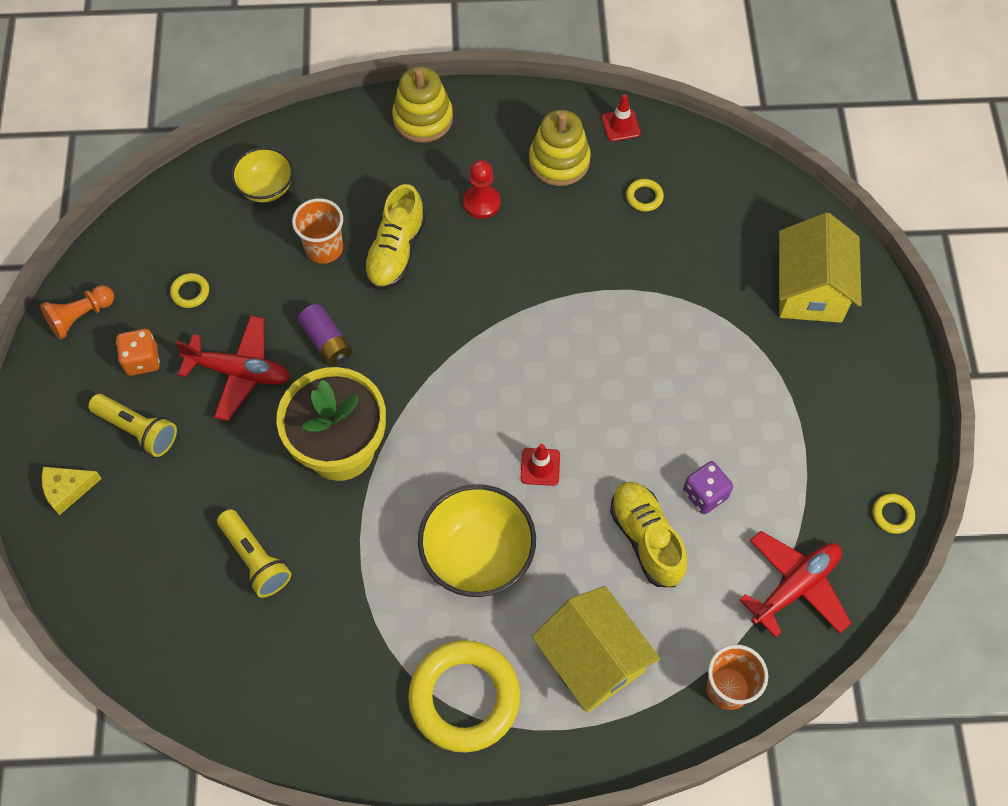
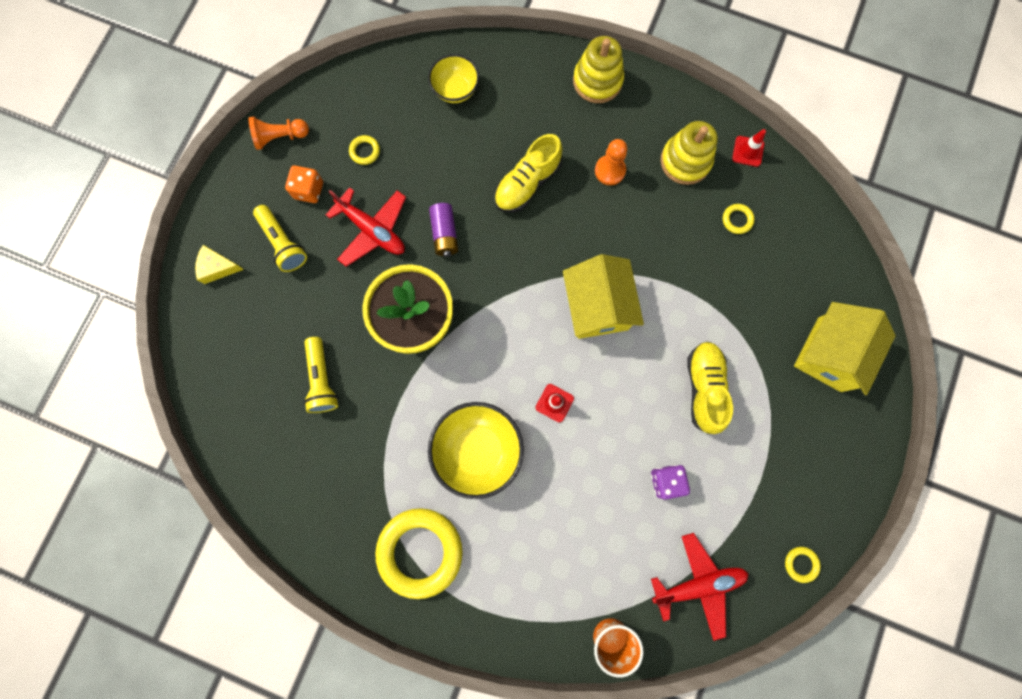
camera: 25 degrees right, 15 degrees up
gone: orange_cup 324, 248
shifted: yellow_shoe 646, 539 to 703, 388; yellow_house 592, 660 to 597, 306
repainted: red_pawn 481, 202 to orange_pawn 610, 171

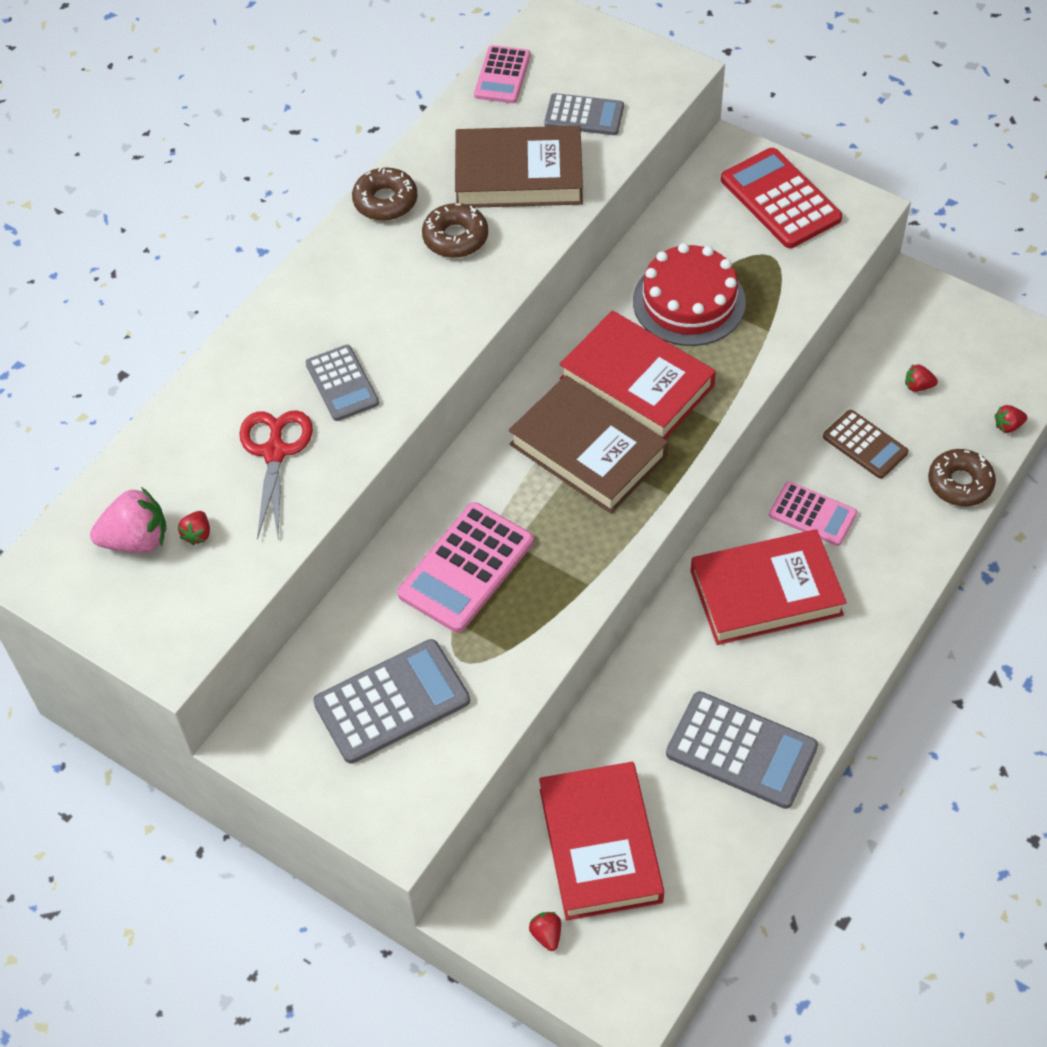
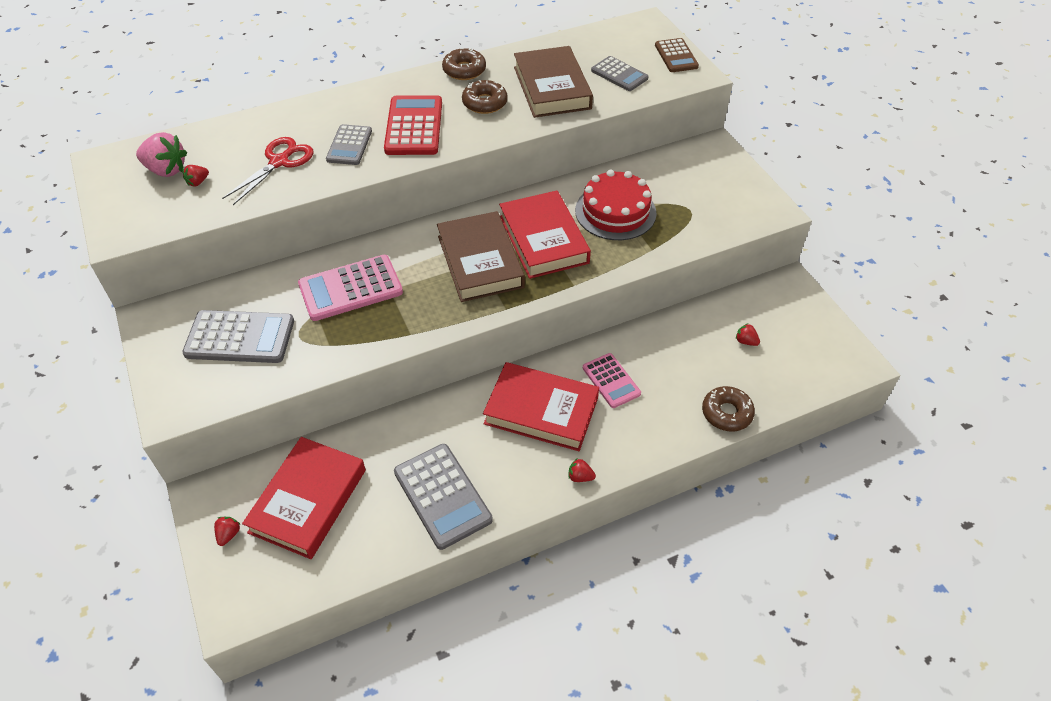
camera: 30 degrees right, 5 degrees down
gone: pink_calculator 502, 75
shifted: red_calculator 780, 199 to 414, 126; red_strawberry 1008, 426 to 580, 477; brown_calculator 865, 445 to 676, 56
rotated: brown_book 519, 175 = 552, 88 45 degrees clockwise

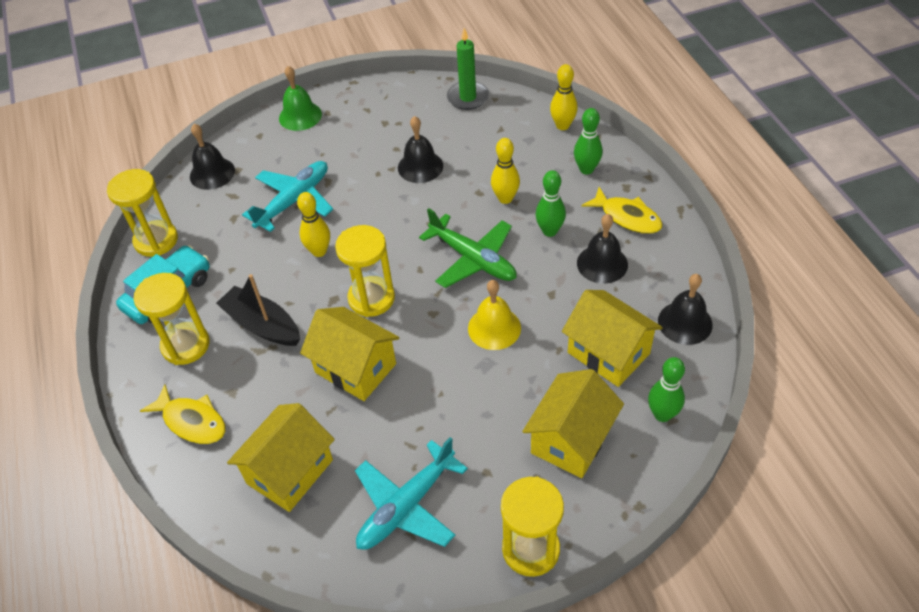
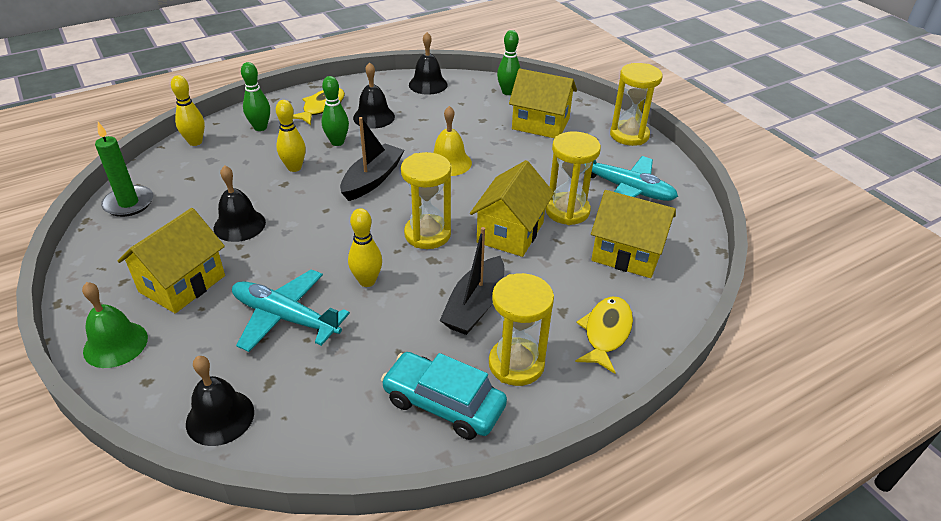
camera: 105 degrees left, 10 degrees down
shifted: yellow_hourglass 156, 240 to 567, 211; yellow_house 608, 353 to 182, 284
swapped: green_plane 473, 259 to black_boat 372, 179

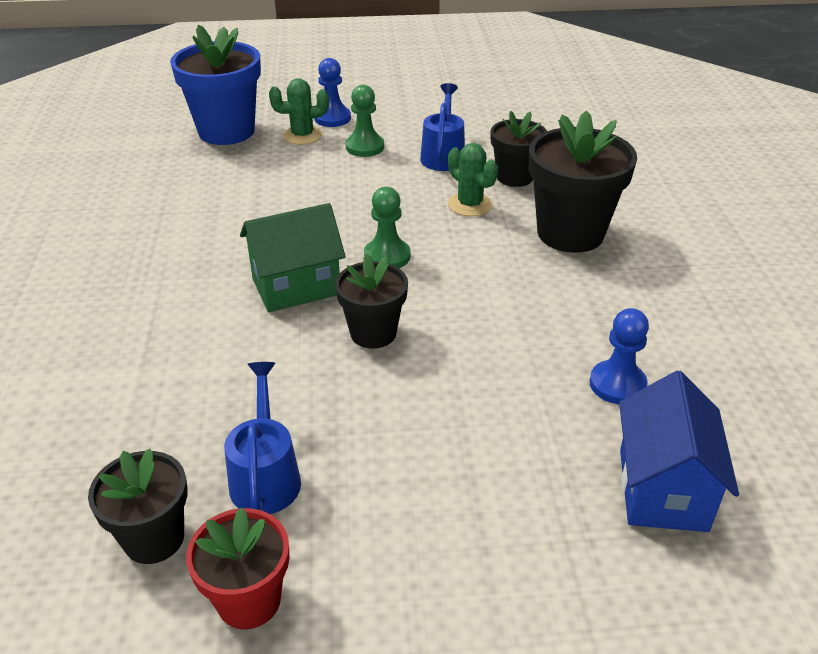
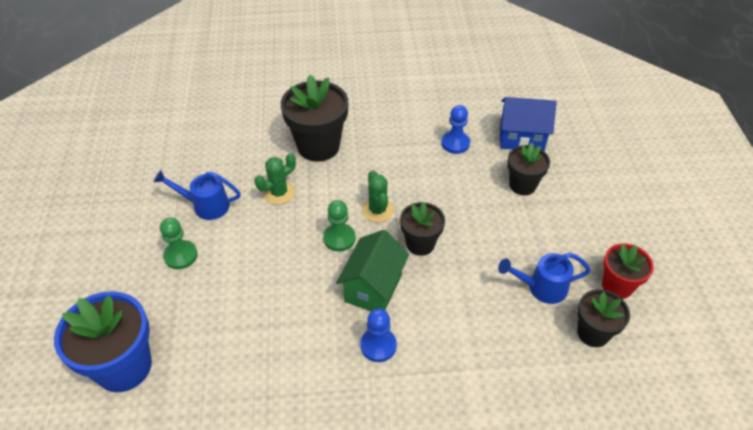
camera: 90 degrees left, 10 degrees up
shifted: blue_pawn 332, 118 to 378, 345; green_cactus 302, 135 to 377, 210; black_flower_pot 514, 177 to 522, 185
rotated: green_house 296, 286 = 373, 288 45 degrees clockwise

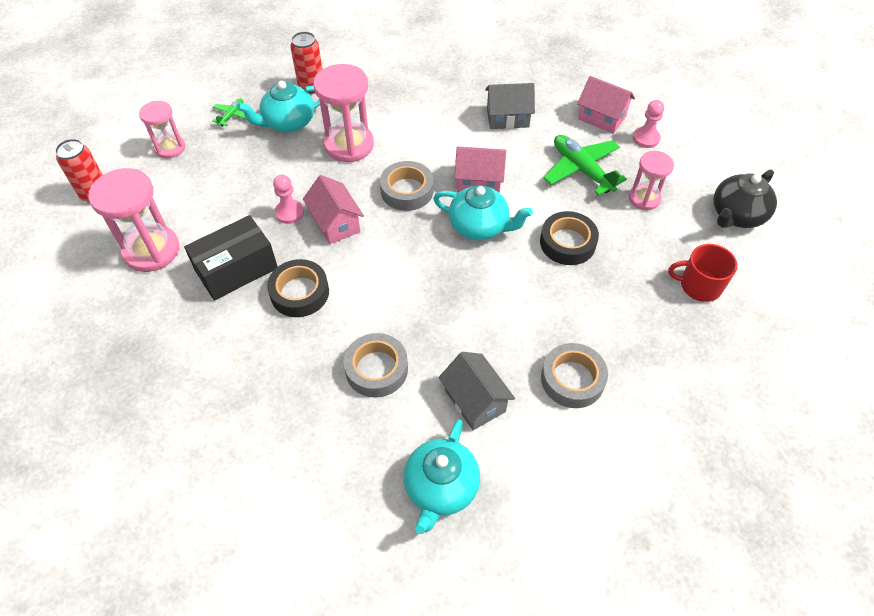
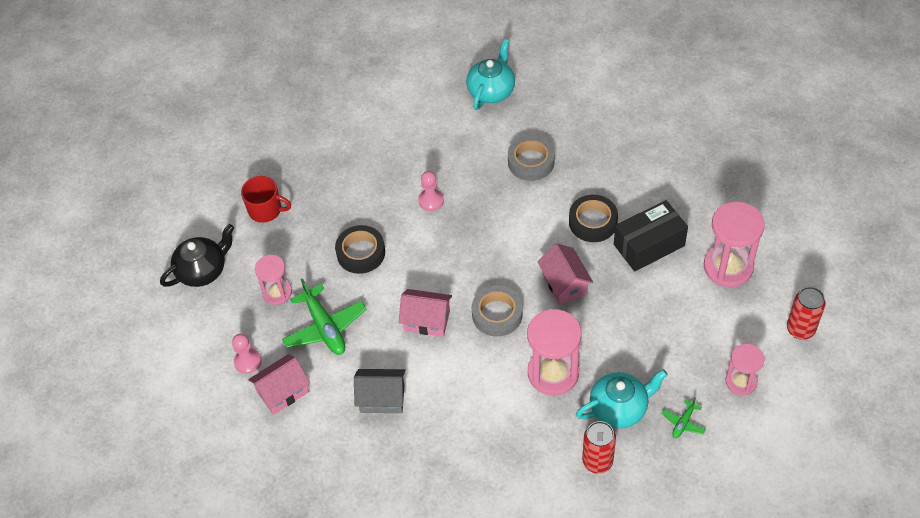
camera: 170 degrees left, 0 degrees up
gone: turquoise_teapot 480, 226; grey_tape 572, 379; grey_house 475, 401
shifted: pink_pawn 289, 212 to 431, 200
rotated: pink_house 602, 118 = 283, 392 75 degrees counterclockwise

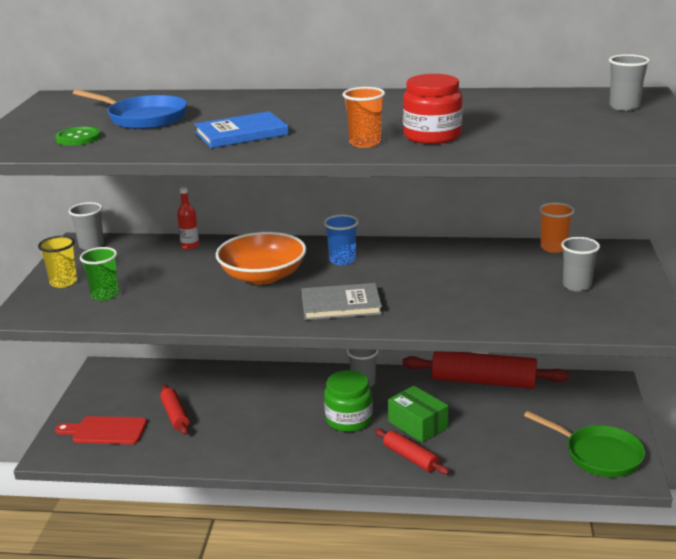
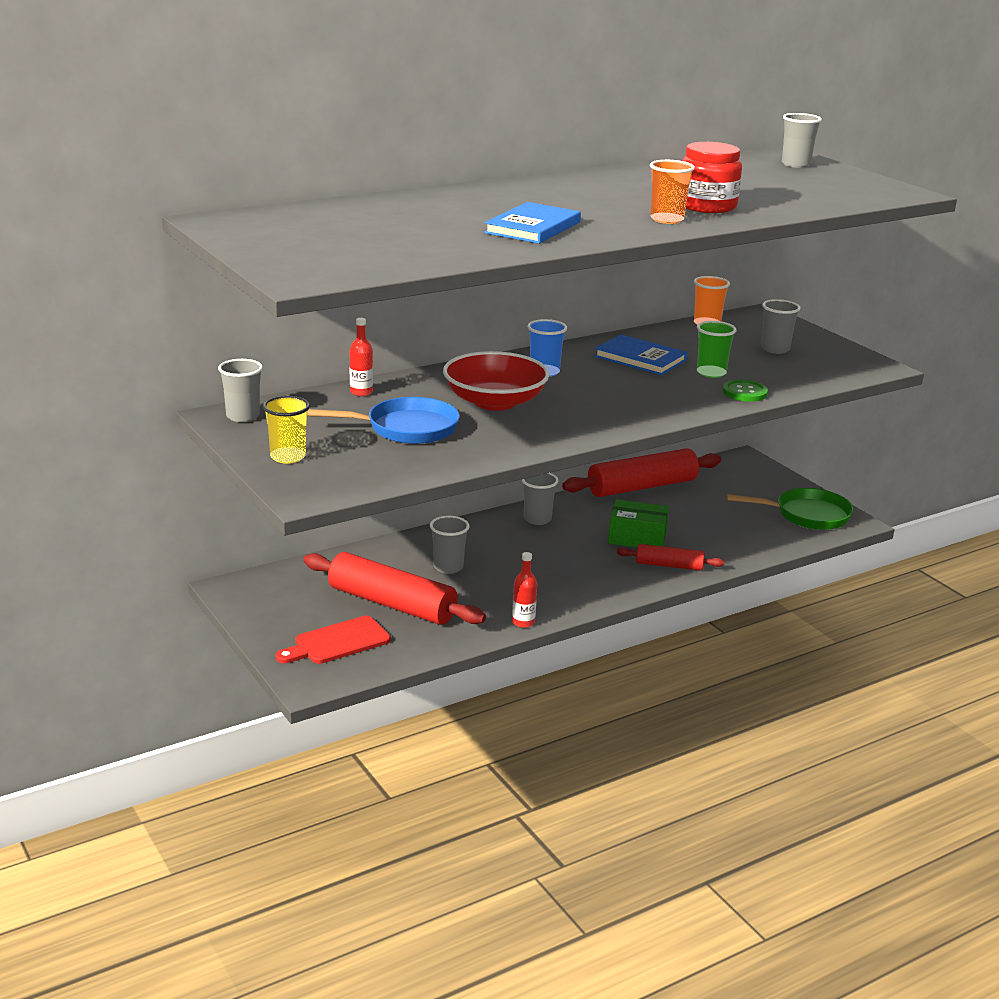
camera: 40 degrees left, 0 degrees up
gone: grey_book 341, 305; green_jar 349, 419
new: blue_book 640, 358; grey_cup 448, 567; red_bottle 523, 622
shifted: blue_pan 143, 118 to 405, 428; green_button 78, 138 to 745, 392; green_cup 105, 295 to 711, 373
repainted: orange_bowl 263, 276 to red_bowl 495, 402
scaled: red_rolling_pin 175, 415 = 391, 604 x1.86

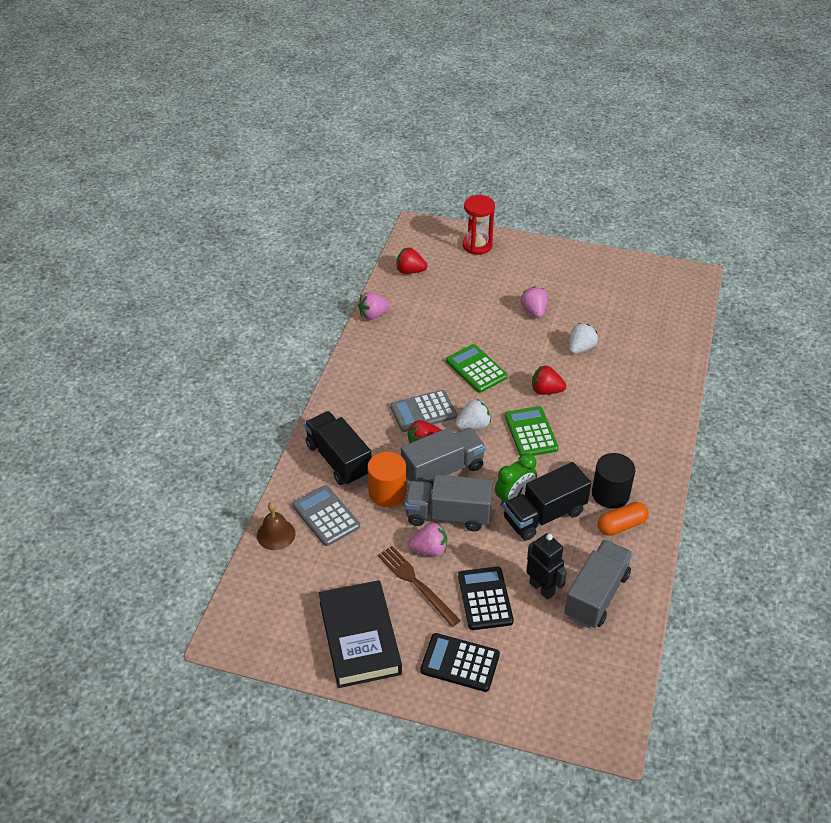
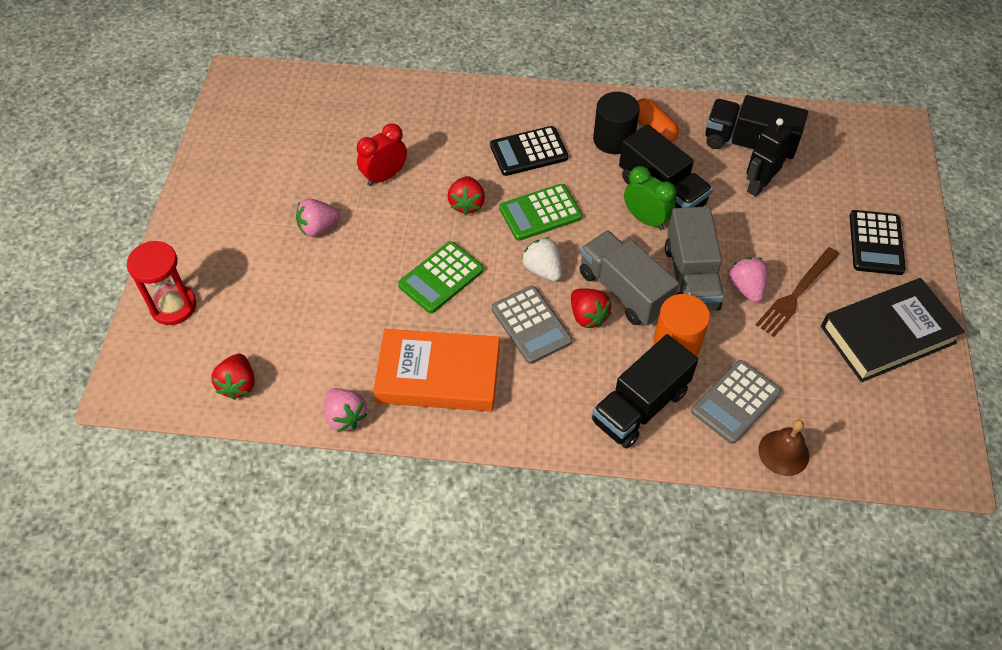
camera: 100 degrees left, 10 degrees up
new: orange_book 438, 375
shifted: black_calculator 485, 599 to 528, 152
swapped: white_strawberry 580, 348 to red_clock 384, 176
repainted: grey_truck 596, 595 to black_truck 749, 144

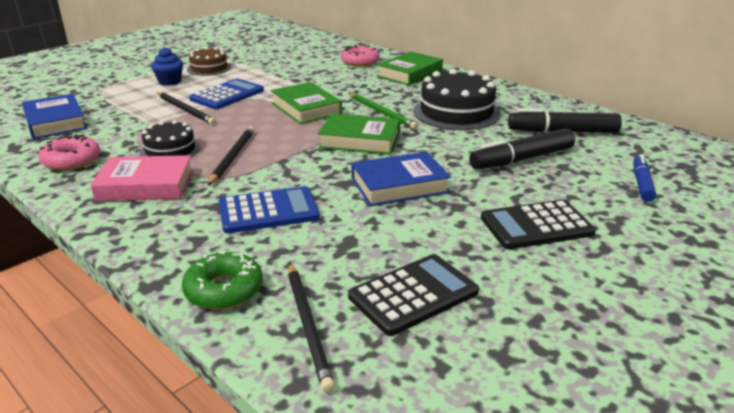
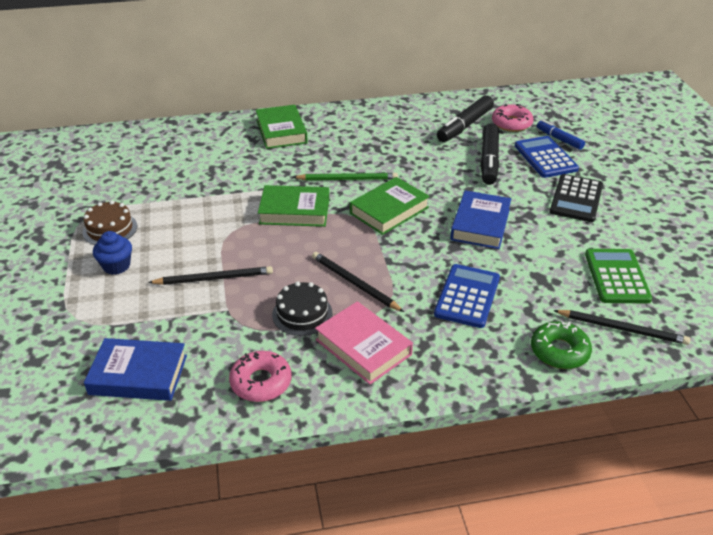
camera: 55 degrees left, 10 degrees up
gone: black_cake 456, 112
shifted: pink_donut 360, 62 to 511, 123; blue_calculator 227, 95 to 545, 157
repainted: black_calculator 413, 294 to green_calculator 617, 276
rotated: pink_book 146, 185 = 363, 347 75 degrees counterclockwise

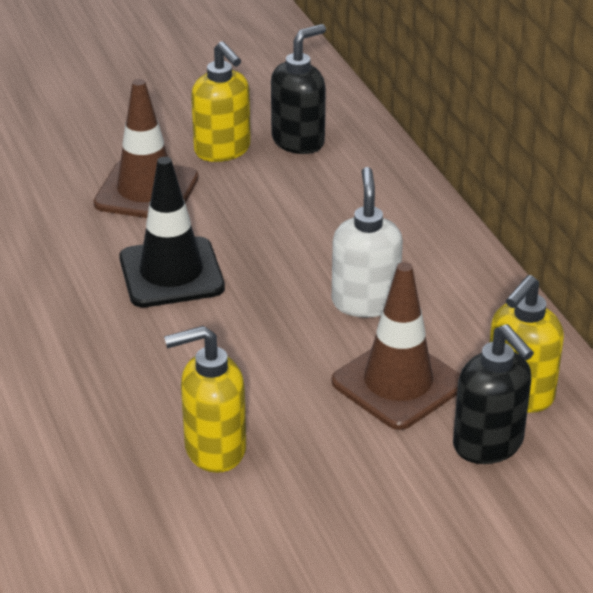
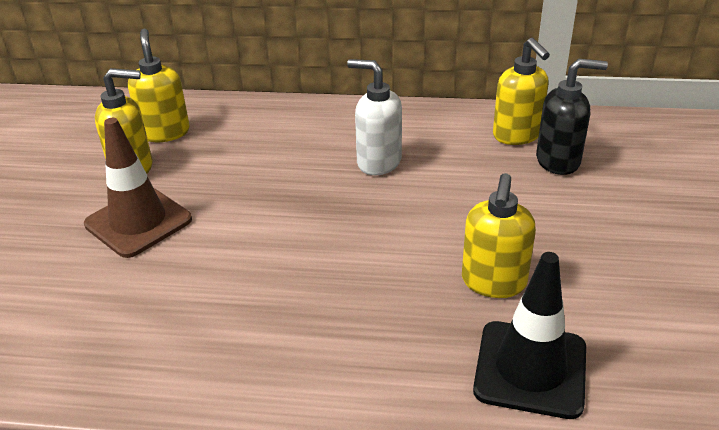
camera: 60 degrees left, 0 degrees up
gone: brown_traffic_cone 398, 383
shifted: black_traffic_cone 171, 273 to 530, 369
repainted: black_soap_dispenser 298, 141 to yellow_soap_dispenser 165, 132

